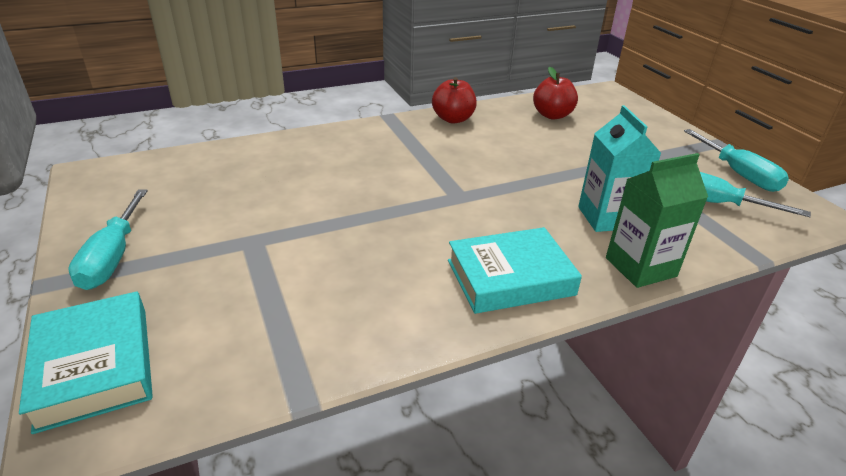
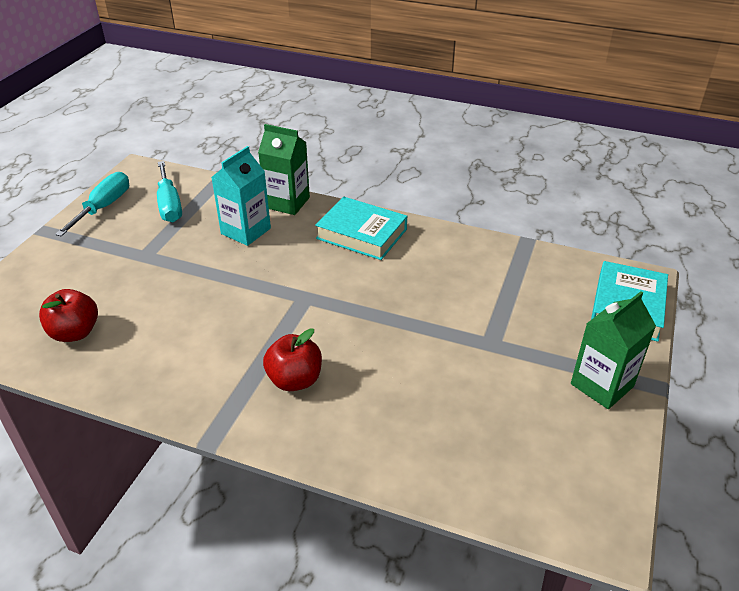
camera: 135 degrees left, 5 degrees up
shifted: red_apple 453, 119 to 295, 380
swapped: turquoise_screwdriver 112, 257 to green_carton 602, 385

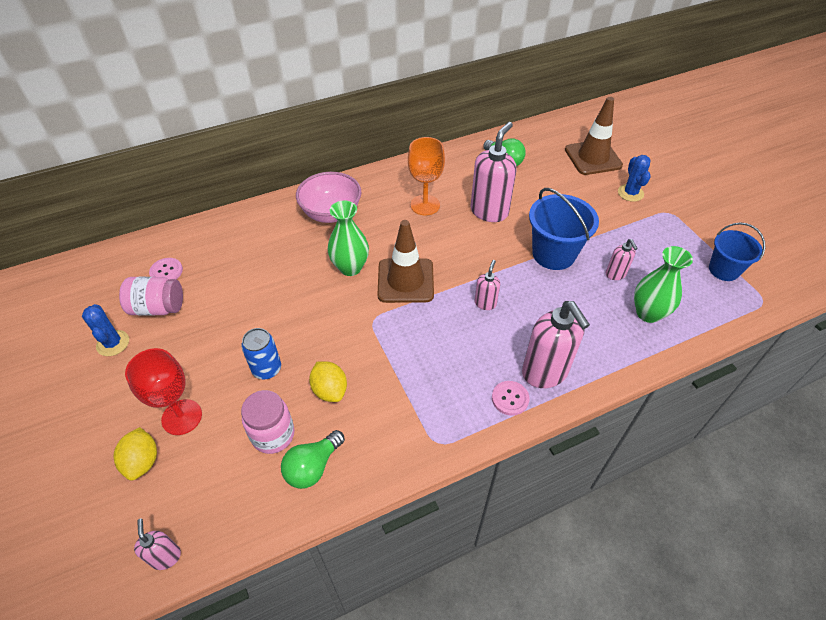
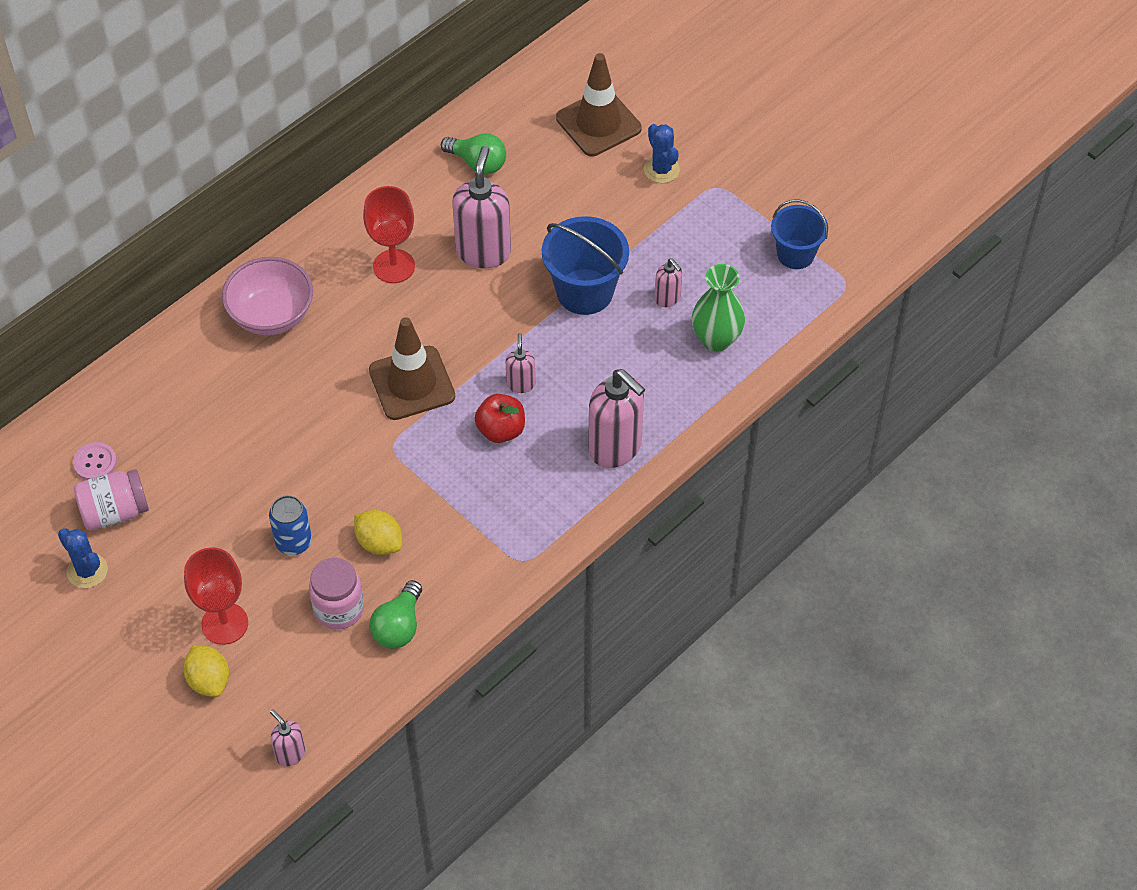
camera: 20 degrees left, 5 degrees up
gone: green_vase 350, 267; pink_button 510, 398
new: red_apple 501, 430
repainted: orange_goblet 425, 205 to red_goblet 394, 266

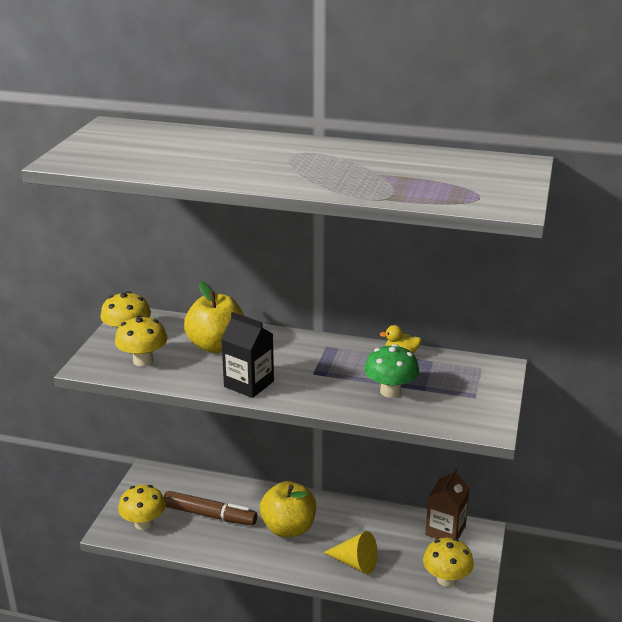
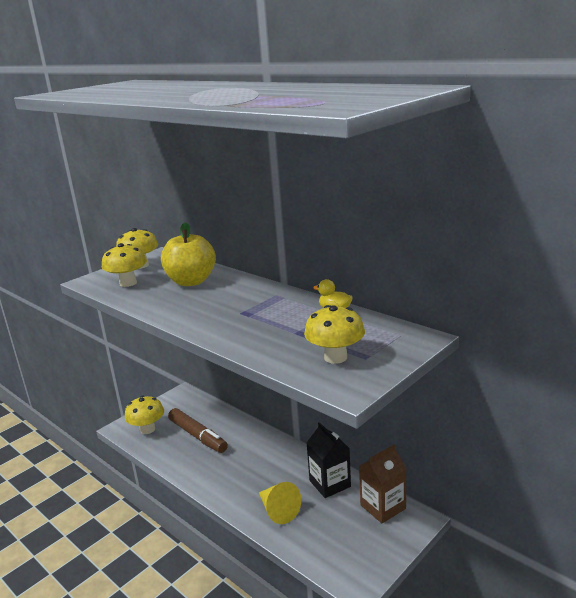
camera: 30 degrees right, 5 degrees down
gone: green_mushroom 390, 391; yellow_apple 288, 528
shifted: black_carton 249, 384 to 330, 483; yellow_mushroom 446, 579 to 335, 357

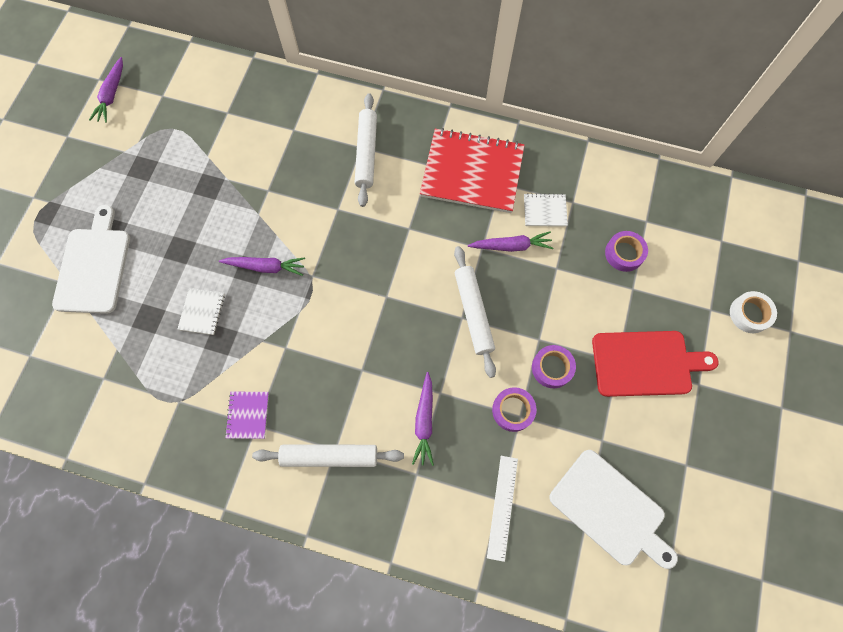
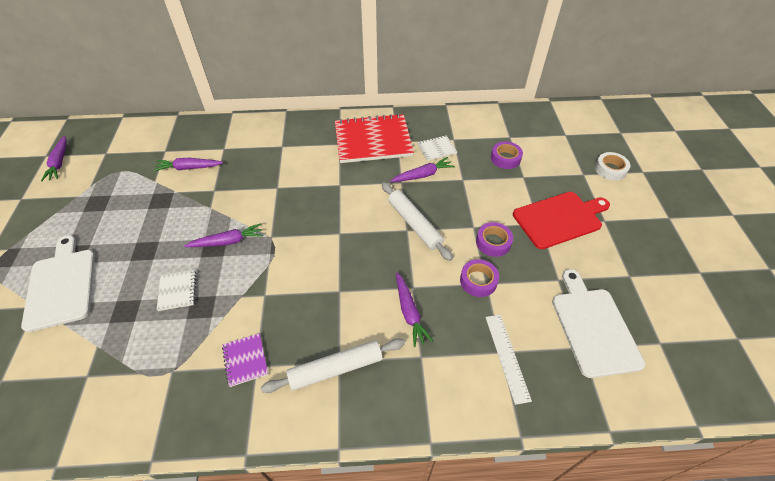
camera: 20 degrees left, 20 degrees down
gone: white_rolling_pin 366, 153
new: purple_carrot 189, 168
rotated: white_cutting_board 610, 509 = 593, 327 120 degrees counterclockwise

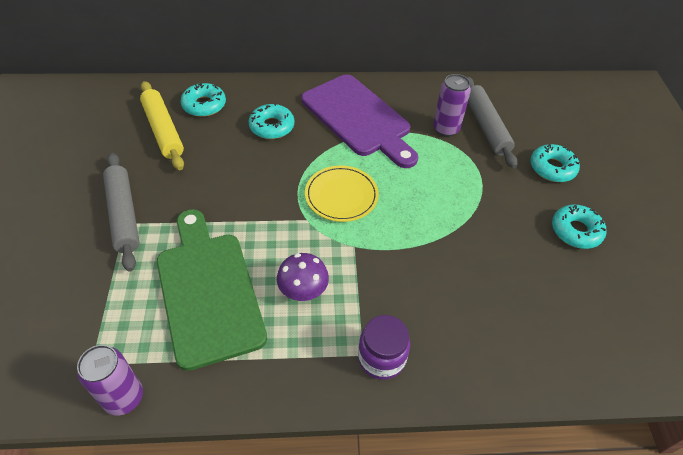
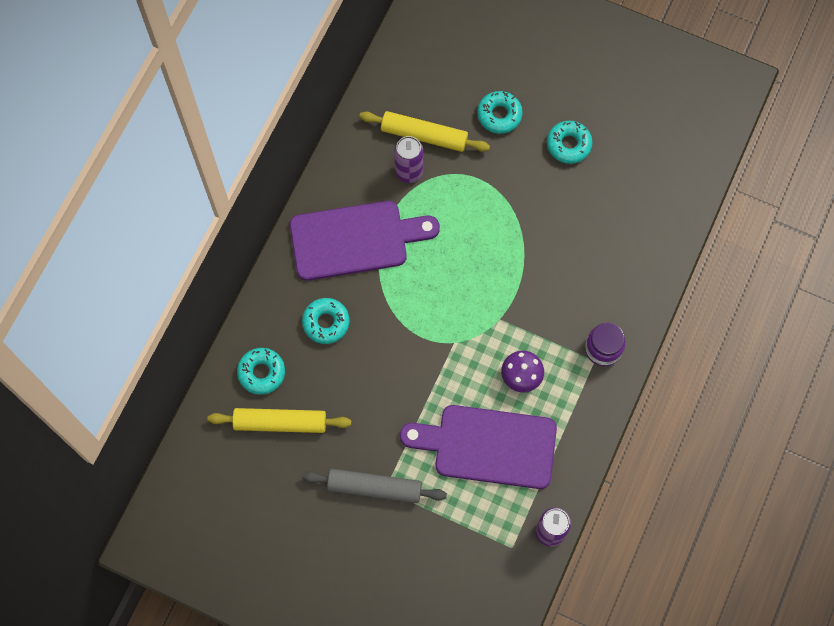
camera: 60 degrees left, 20 degrees up
gone: yellow_plate 341, 195
repainted: grey_rolling_pin 486, 127 to yellow_rolling_pin 424, 135; green_cutting_board 208, 291 to purple_cutting_board 488, 446

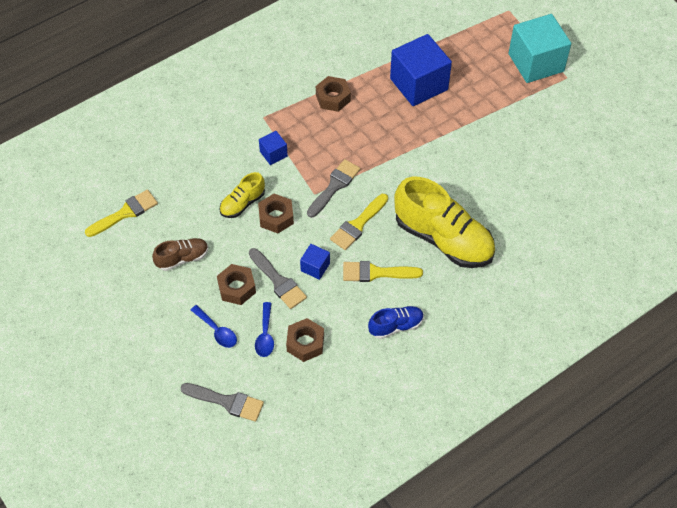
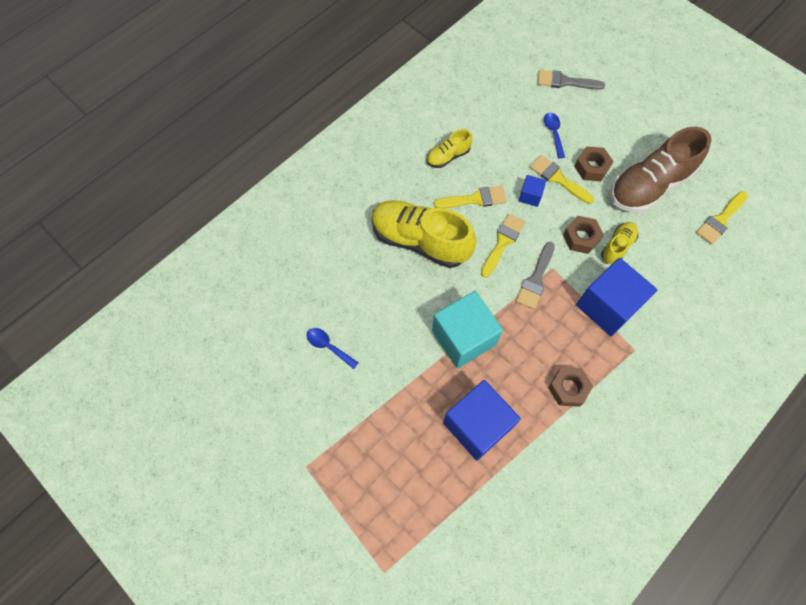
camera: 170 degrees right, 10 degrees up
gone: brown_nut 305, 343
shifted: turquoise_cube 536, 62 to 463, 337; blue_spoon 217, 331 to 328, 346
repainted: grey_brush 278, 281 to yellow_brush 558, 178; blue_shoe 396, 326 to yellow_shoe 448, 156
scaled: blue_cube 273, 154 = 607, 306 x2.17; brown_shoe 182, 258 = 649, 185 x2.05

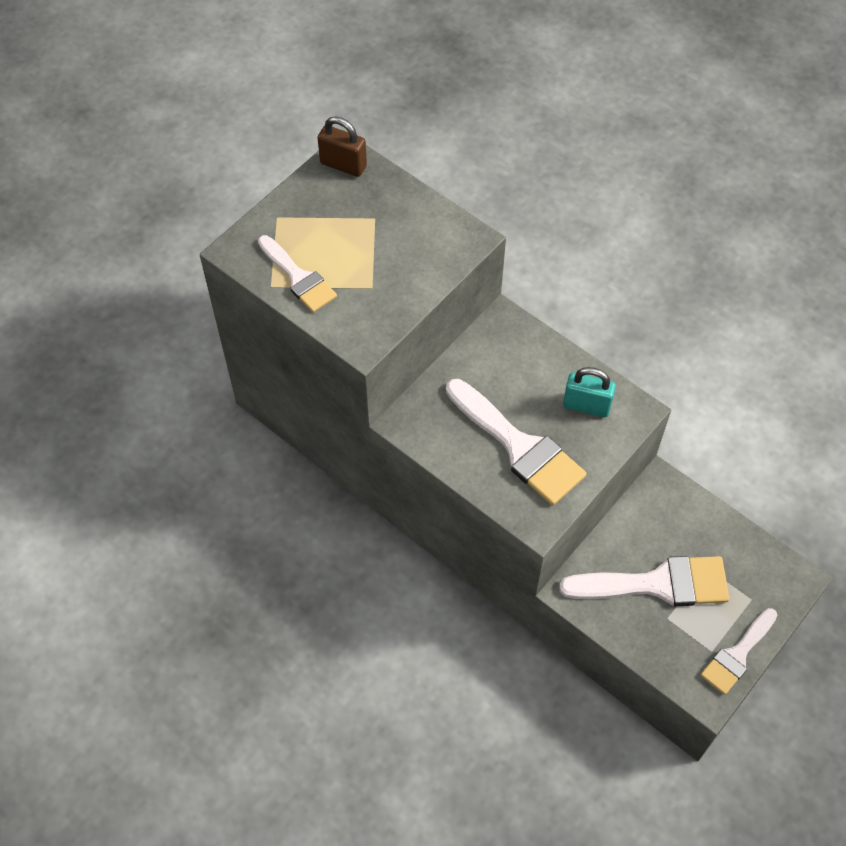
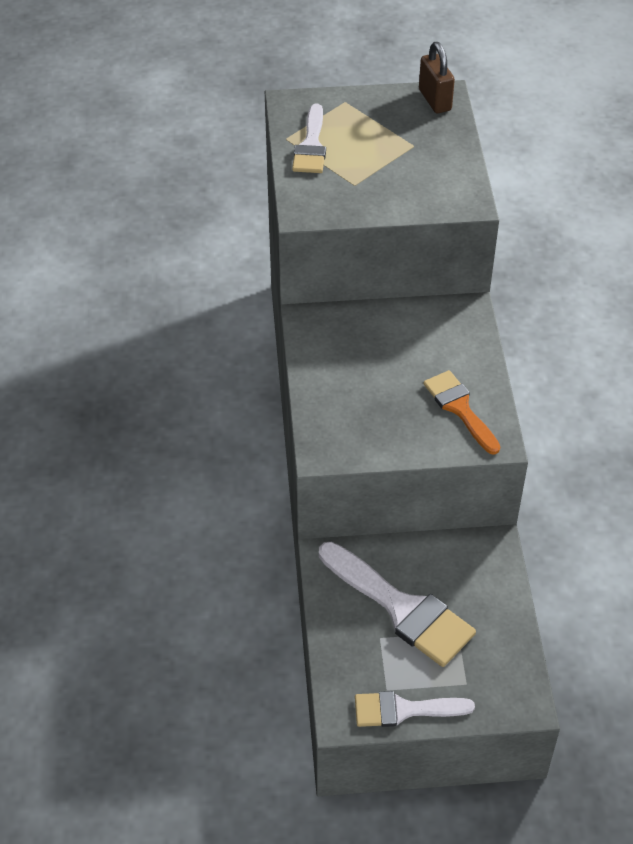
camera: 45 degrees right, 10 degrees down
gone: white_brush 519, 447
swapped: turquoise_padlock 586, 405 to orange_brush 459, 408

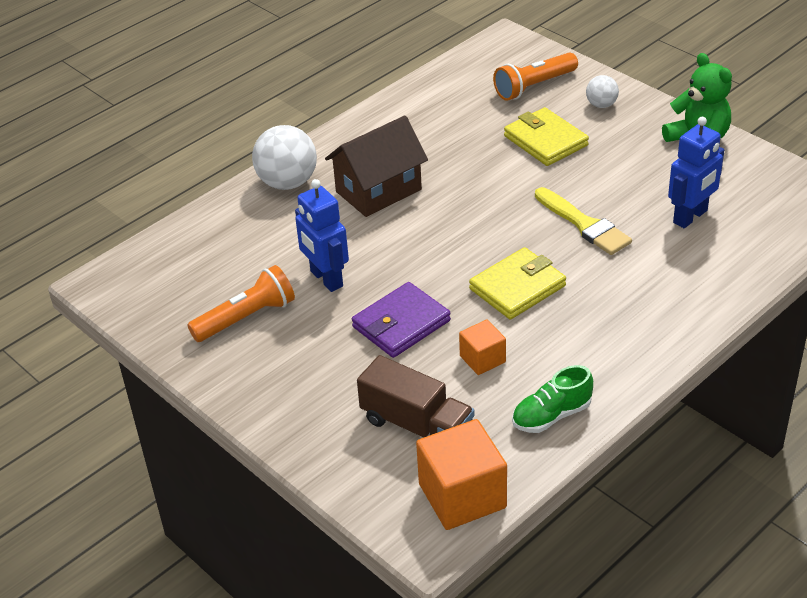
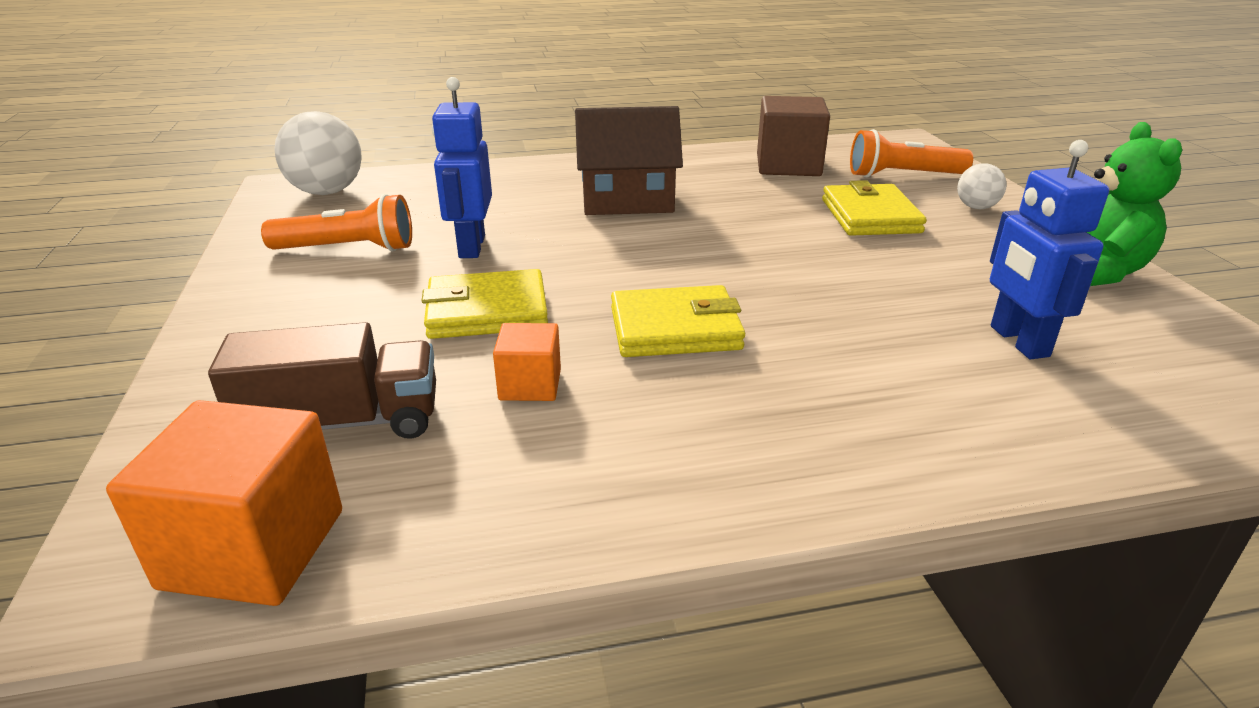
camera: 30 degrees right, 10 degrees down
gone: yellow_brush 584, 224; green_shoe 551, 416
new: brown_cube 788, 165
shifted: white_ball 287, 183 to 327, 192
repainted: purple_wallet 401, 324 to yellow_wallet 487, 311
rotated: blue_robot 690, 217 = 1018, 341 90 degrees clockwise; brown_truck 417, 425 = 342, 423 75 degrees counterclockwise

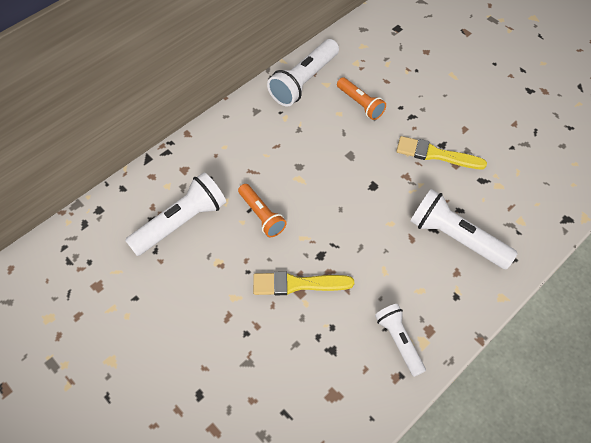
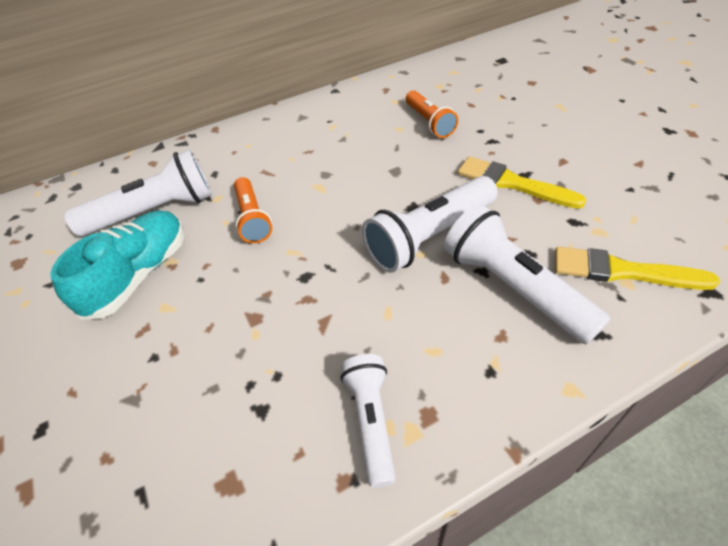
camera: 20 degrees right, 10 degrees down
new: turquoise_shoe 139, 275
shifted: white_flashlight 304, 81 to 429, 236; yellow_brush 297, 284 to 622, 271

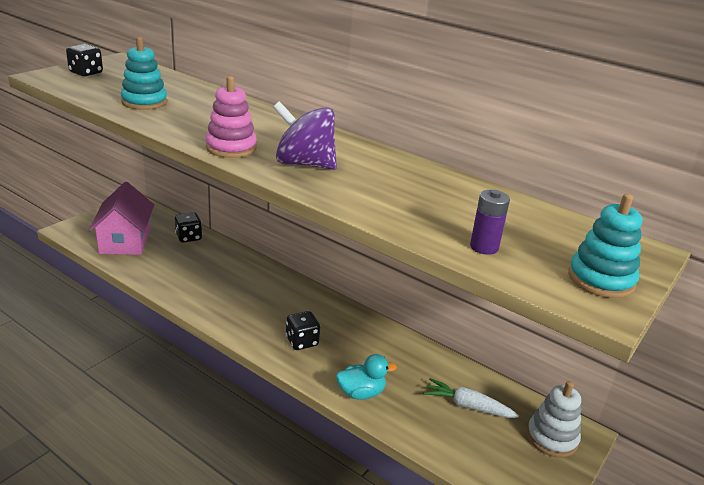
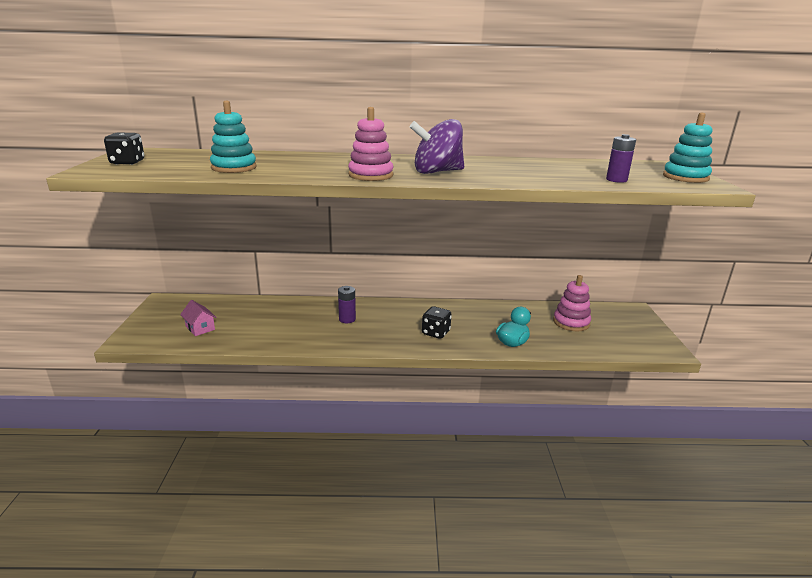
camera: 35 degrees left, 5 degrees down
gone: black_dice 188, 237; white_stacking_toy 552, 438
new: purple_battery 347, 319
swapped: white_carrot 467, 406 to pink_stacking_toy 571, 322
scaled: pink_house 125, 241 = 200, 328 x0.49

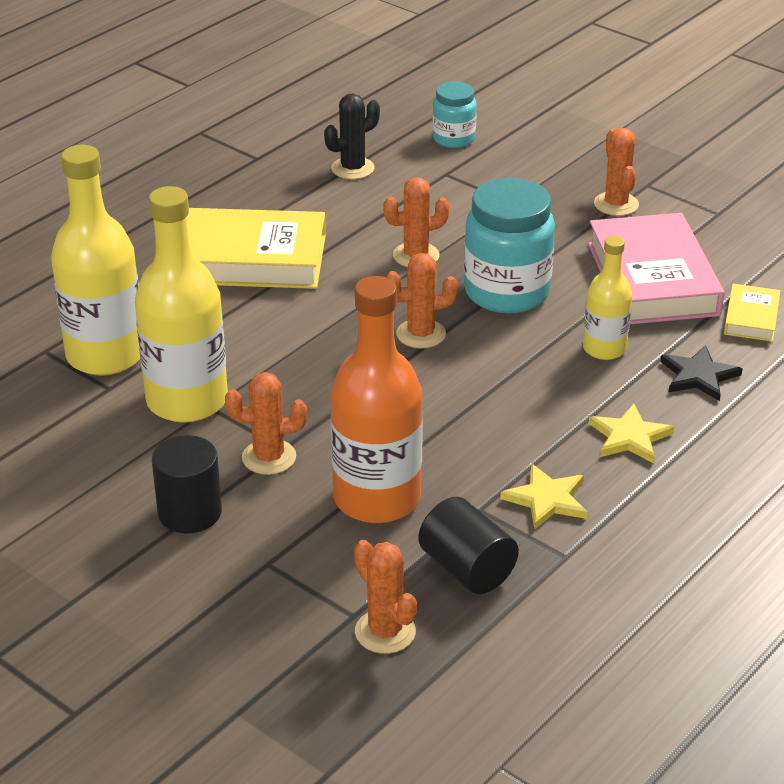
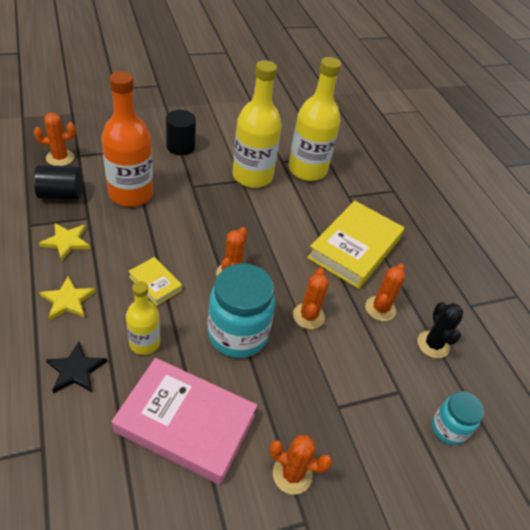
camera: 115 degrees right, 10 degrees up
shifted: yellow_book 751, 318 to 155, 283; orange_cactus 269, 457 to 380, 308

